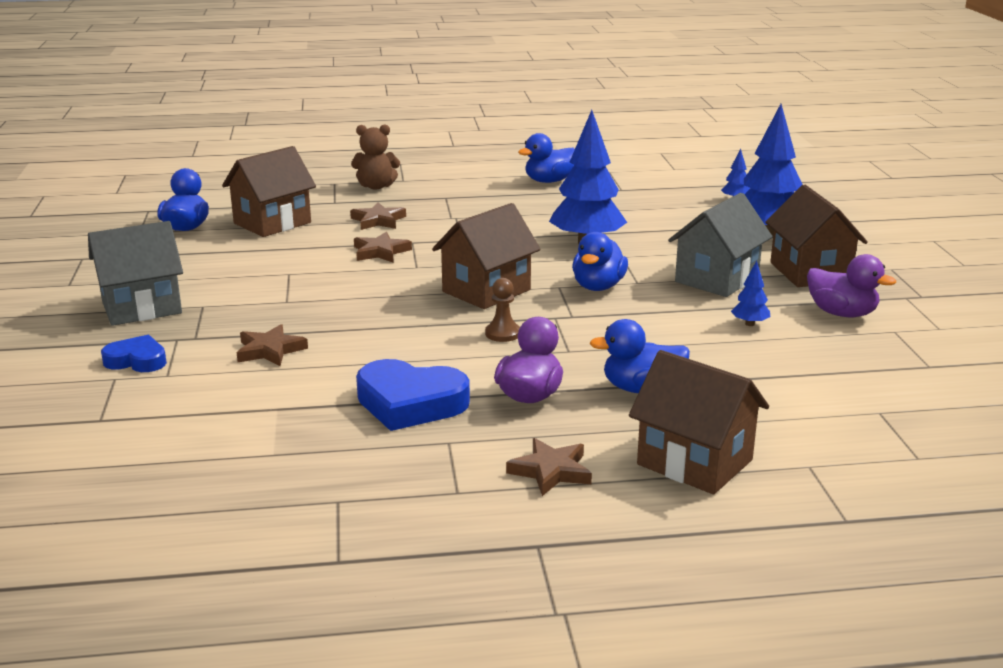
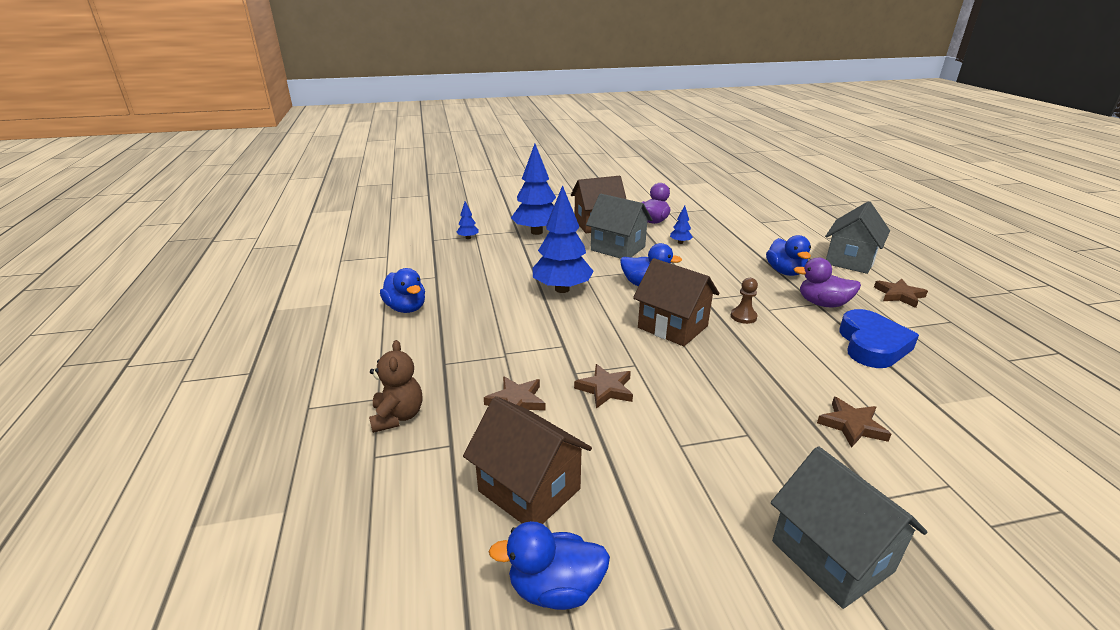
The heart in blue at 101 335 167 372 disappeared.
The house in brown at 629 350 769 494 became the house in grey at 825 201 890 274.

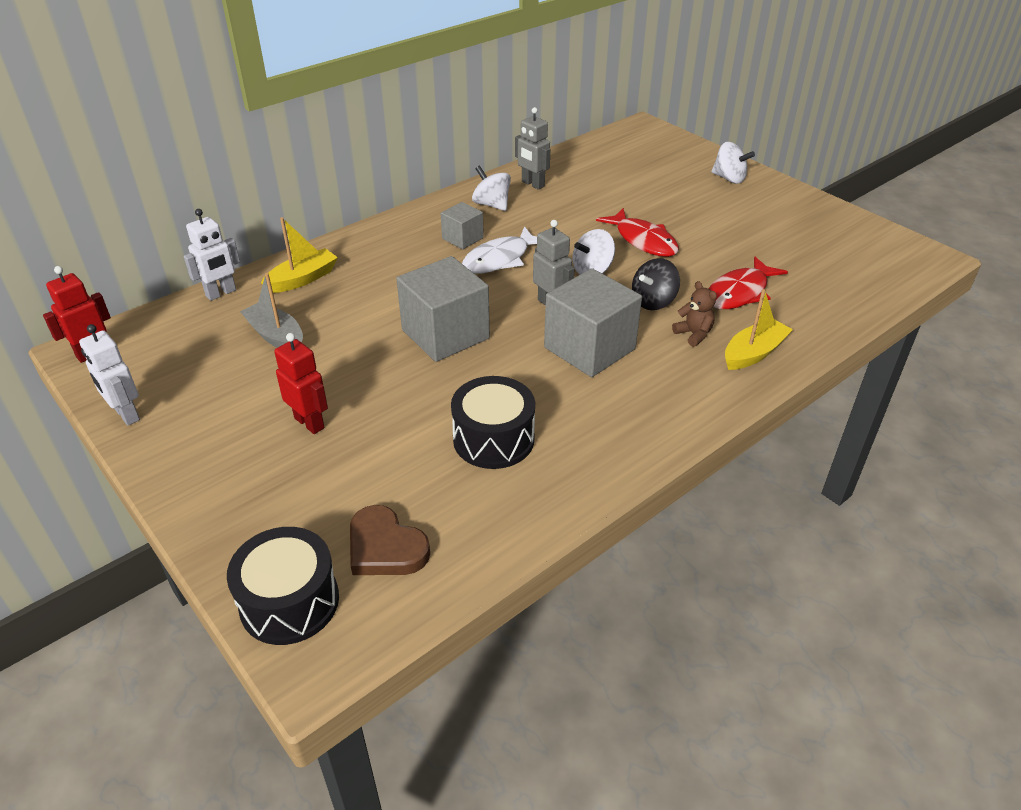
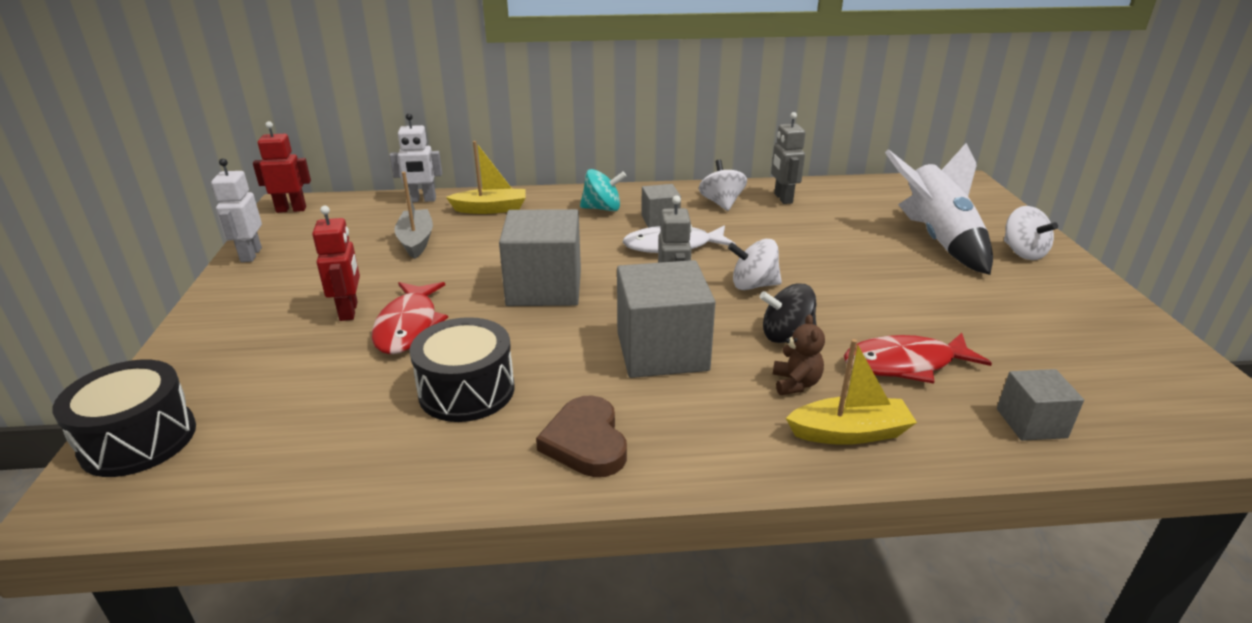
The heart in brown moved from 350 505 430 575 to 536 395 627 477.
The fish in red moved from 596 208 679 257 to 372 282 448 354.
The spinning top in turquoise at 580 169 626 211 appeared.
The rocket in white at 885 143 993 275 appeared.
The cube in grey at 997 369 1084 441 appeared.

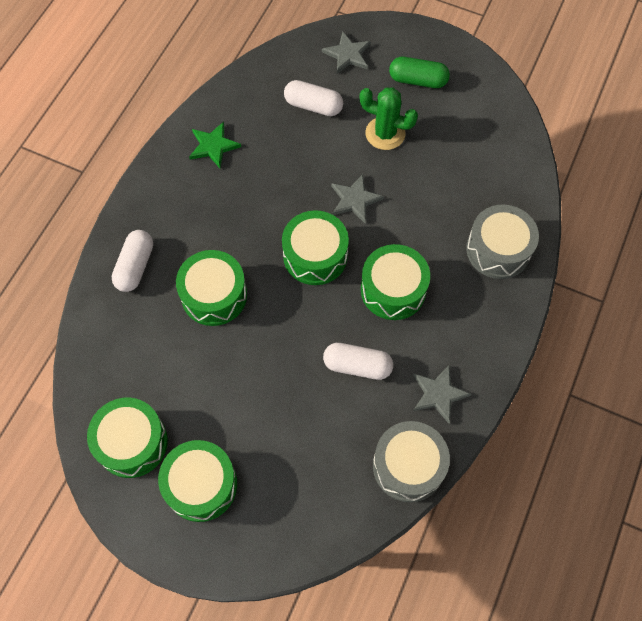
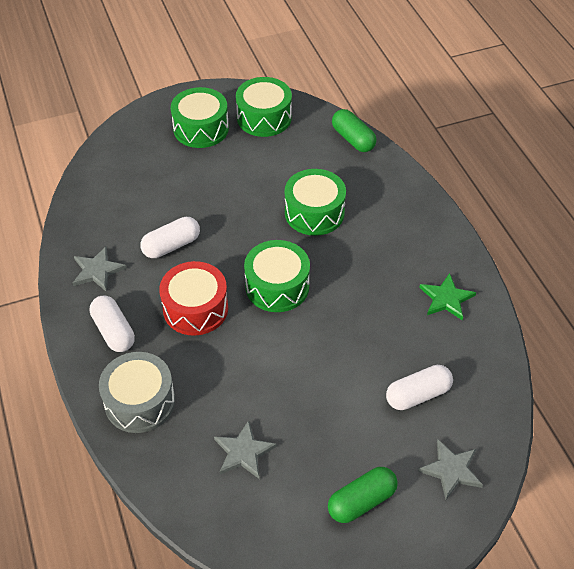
The capsule in white moved from 112 230 153 292 to 90 296 135 352.
The star in grey moved from 331 174 384 223 to 214 420 277 479.
The cactus in green at 360 88 418 150 disappeared.
The drum in green at 361 244 430 320 became the drum in red at 159 261 228 336.
The drum in grey at 373 421 450 502 disappeared.
The capsule in green at 332 109 377 152 appeared.

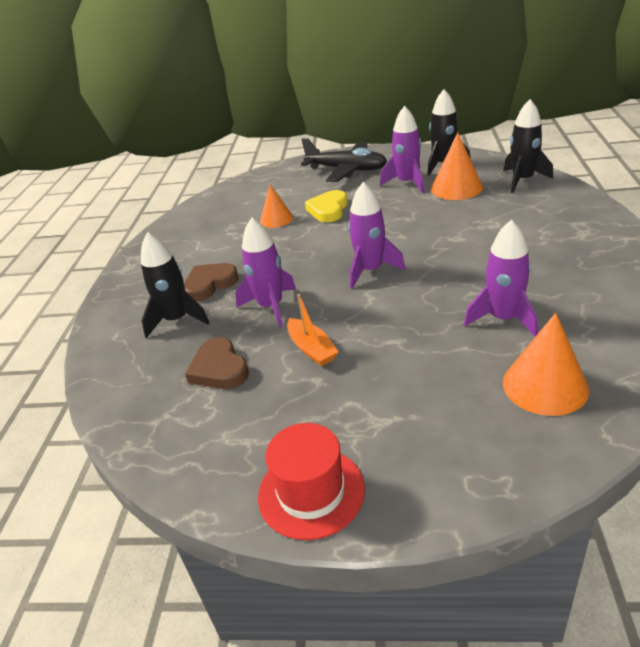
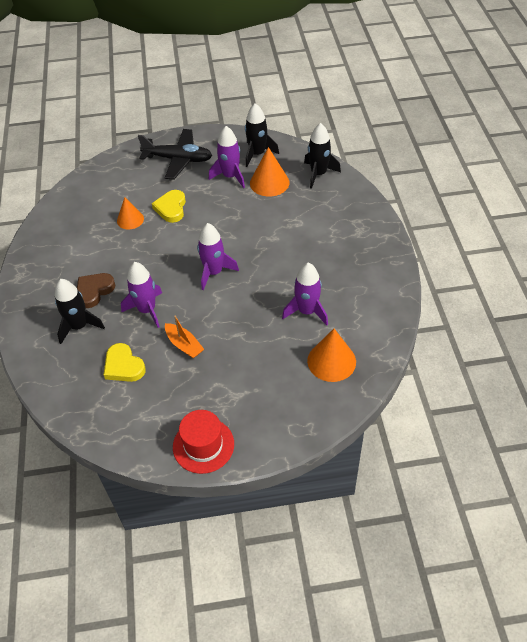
The heart in brown at 185 337 249 389 became the heart in yellow at 103 343 146 382.

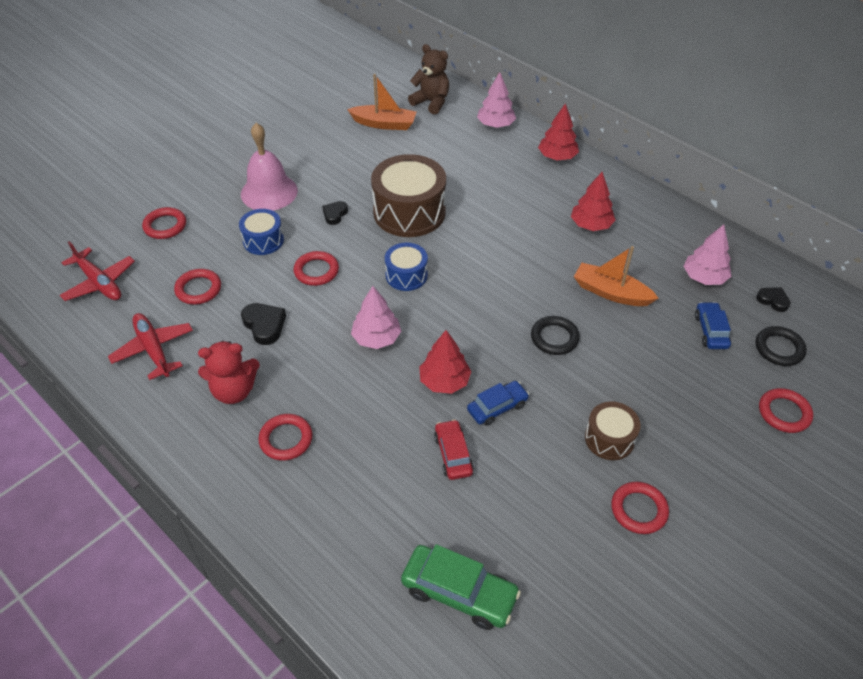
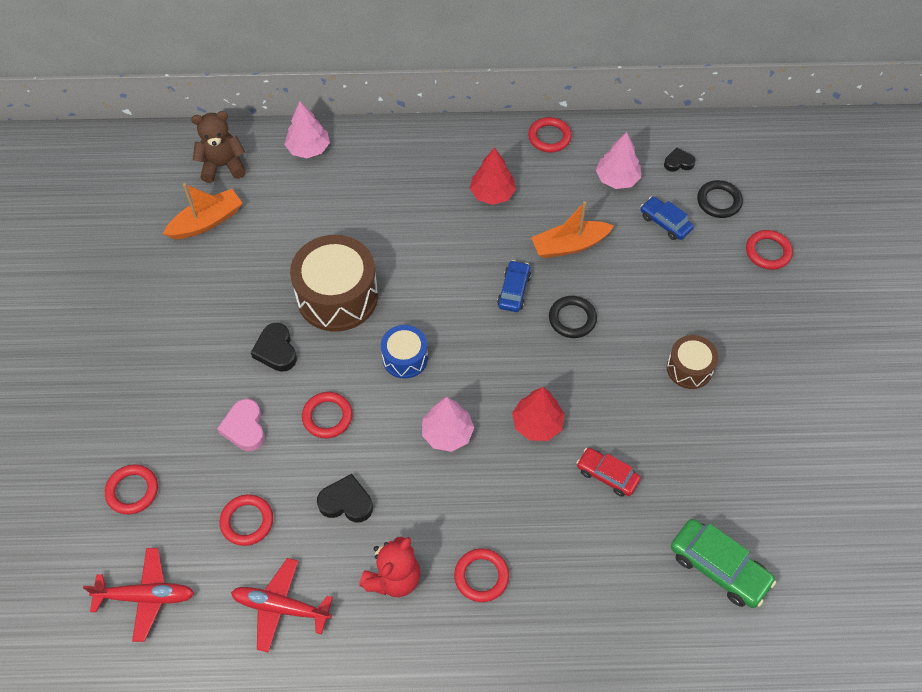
The drum in blue at 239 209 284 255 was replaced by the heart in pink at 217 399 265 451.
The bell in pink at 241 123 298 211 disappeared.
The heart in black at 322 201 348 225 changed to 1.51 times the size.
The car in green at 401 544 521 630 turned 60 degrees clockwise.
The car in blue moved from 467 381 529 426 to 497 260 531 312.
The tree in red at 538 103 579 161 disappeared.
The ring in red moved from 611 482 669 534 to 528 117 572 153.

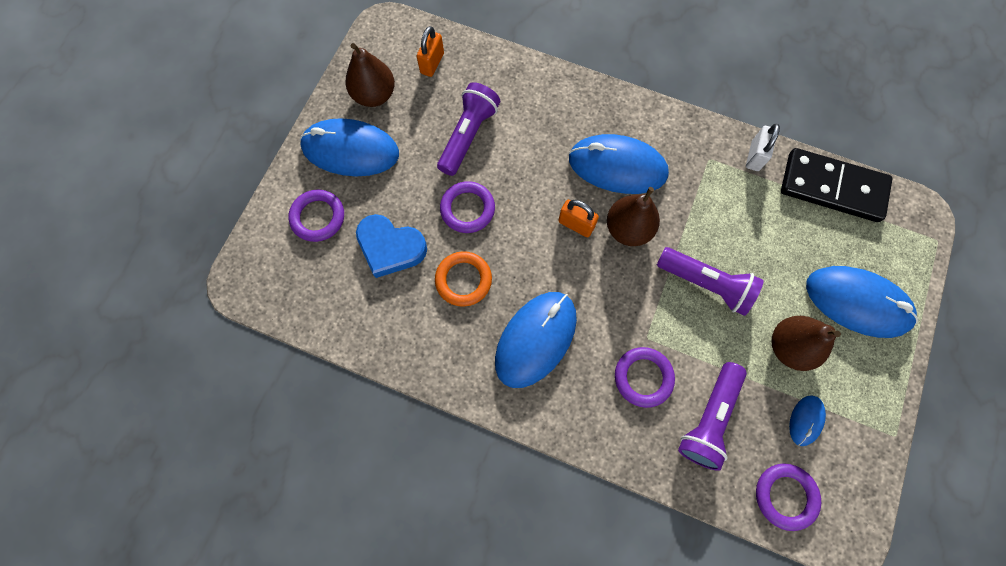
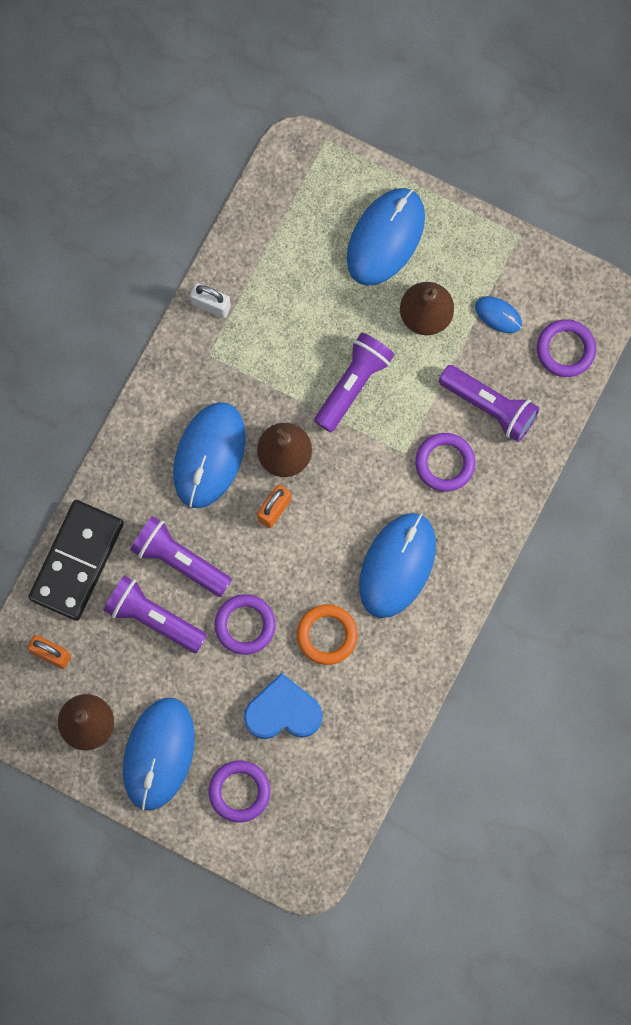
The heart in blue at 356 214 427 278 turned 120 degrees counterclockwise.
The mouse in blue at 495 292 577 388 turned 75 degrees clockwise.
The domino in black moved from 781 148 892 222 to 28 500 124 621.
The flashlight in purple at 130 516 232 597 appeared.

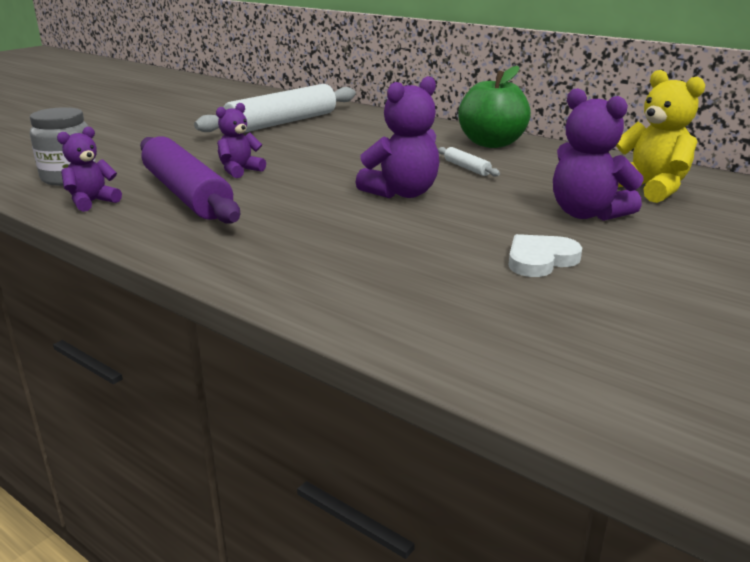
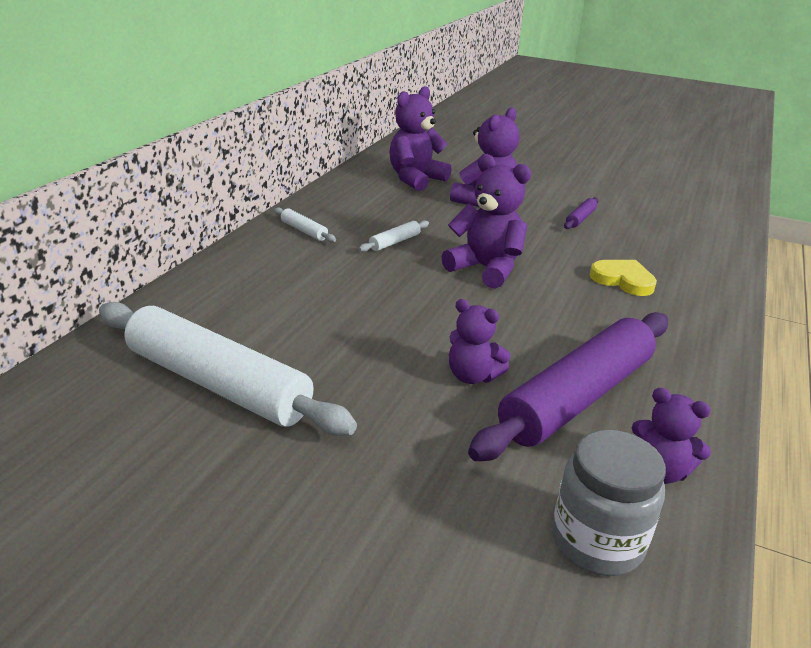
The apple in green at 458 66 531 148 was replaced by the rolling pin in white at 274 207 336 242.
The heart in white at 509 234 582 277 was replaced by the rolling pin in purple at 564 197 599 229.
The teddy bear in yellow at 616 70 705 203 became the teddy bear in purple at 390 86 451 191.
The heart in yellow at 590 260 657 296 appeared.

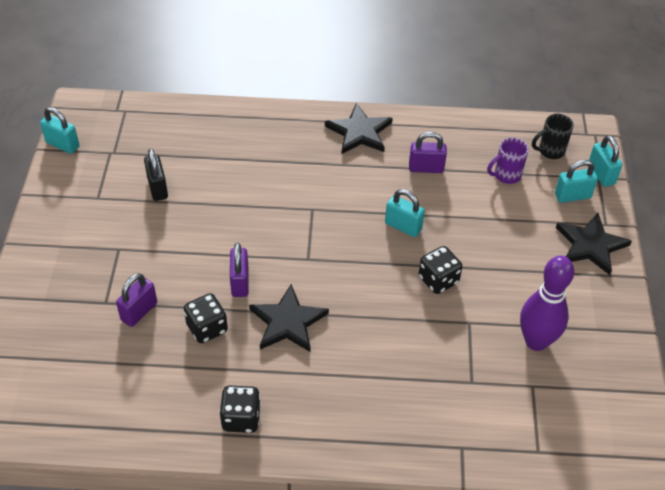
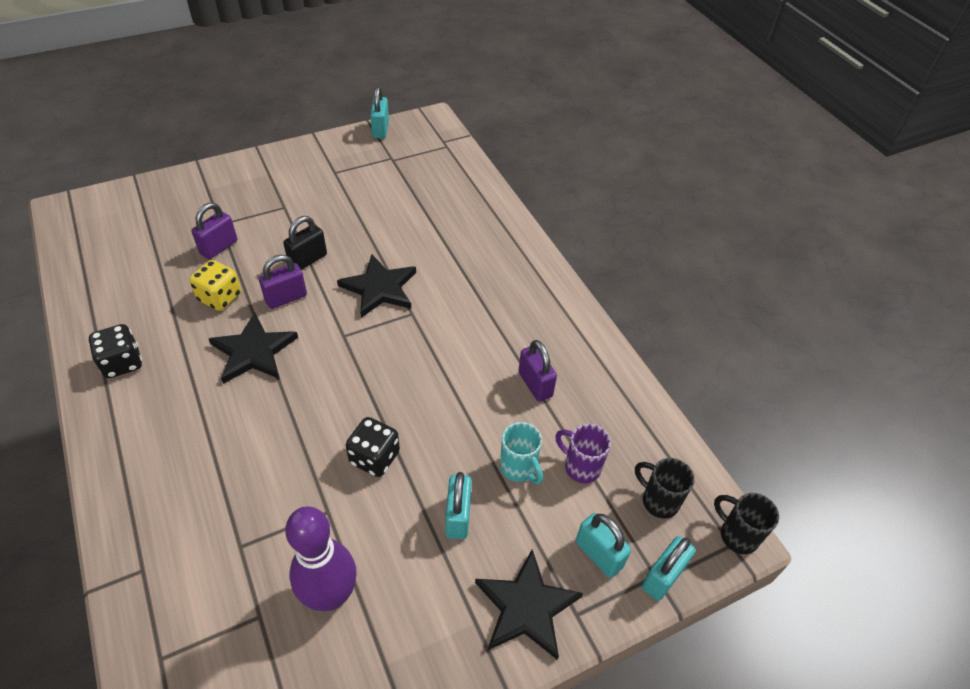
The padlock in purple at 116 273 157 327 turned 60 degrees counterclockwise.
The padlock in black moved from 144 148 168 201 to 283 216 327 270.
The dice in black at 184 293 228 343 became the dice in yellow at 189 260 241 311.
The star in black moved from 325 103 393 154 to 337 254 416 318.
The padlock in turquoise moved from 385 189 425 237 to 445 472 472 539.
The mug in turquoise at 500 422 543 484 appeared.
The mug in black at 714 493 779 554 appeared.

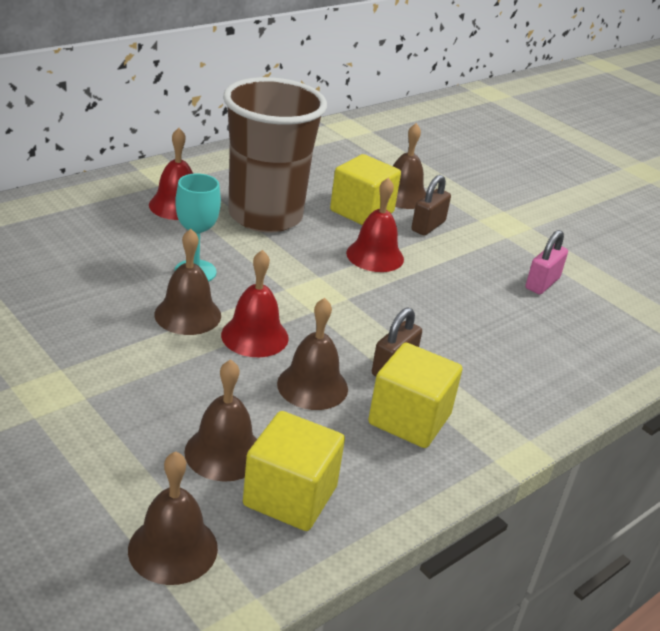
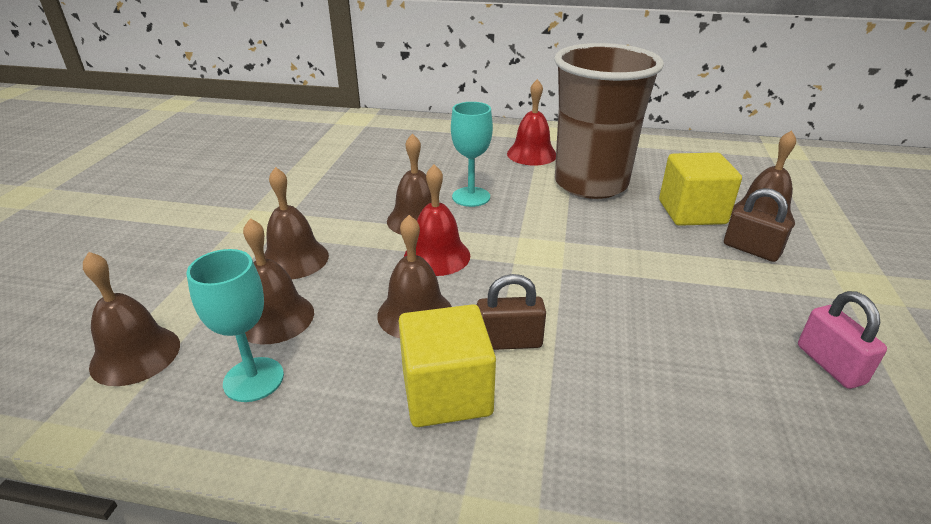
The cube in yellow at 243 411 345 531 was replaced by the goblet in turquoise at 187 249 284 402.
The bell in red at 346 177 404 272 disappeared.
The padlock in brown at 411 175 451 236 turned 45 degrees clockwise.
The padlock in pink at 526 230 568 294 turned 75 degrees clockwise.
The bell in brown at 264 167 329 279 appeared.

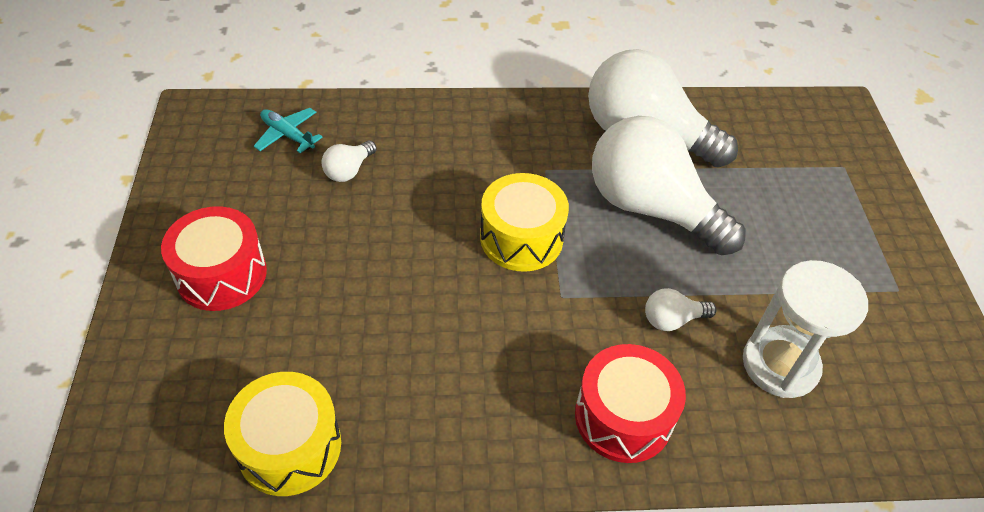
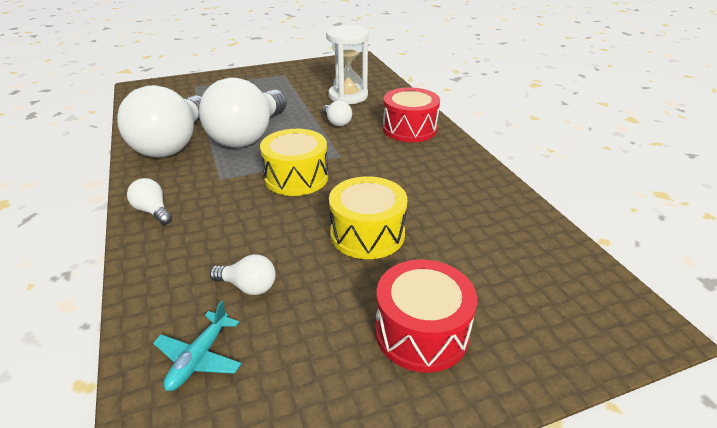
The drum in yellow moved from 224 372 341 496 to 329 176 407 259.
The light bulb in white at 127 178 172 225 appeared.

